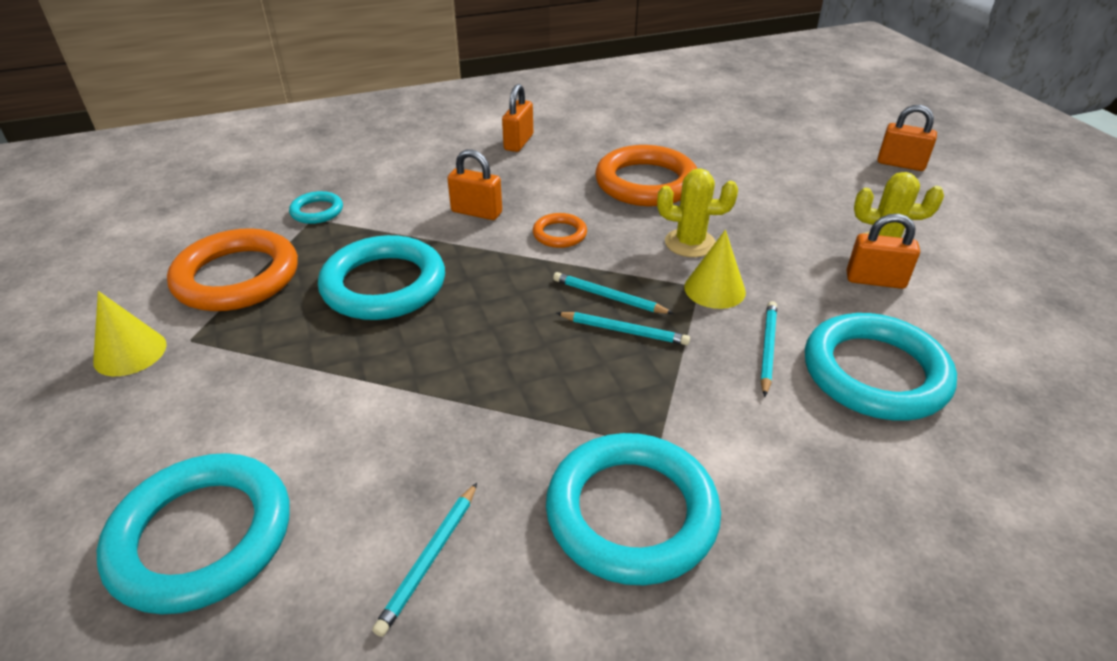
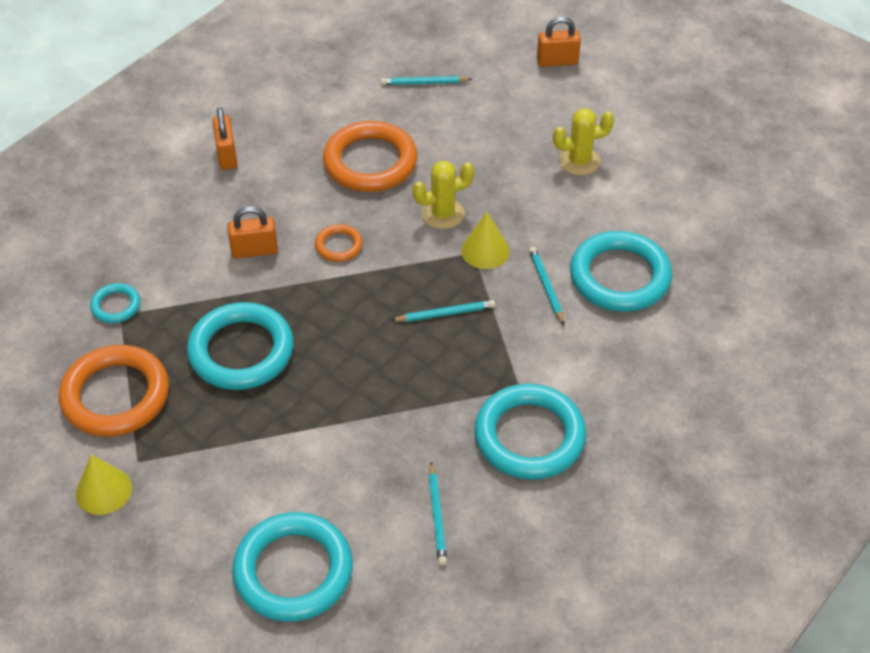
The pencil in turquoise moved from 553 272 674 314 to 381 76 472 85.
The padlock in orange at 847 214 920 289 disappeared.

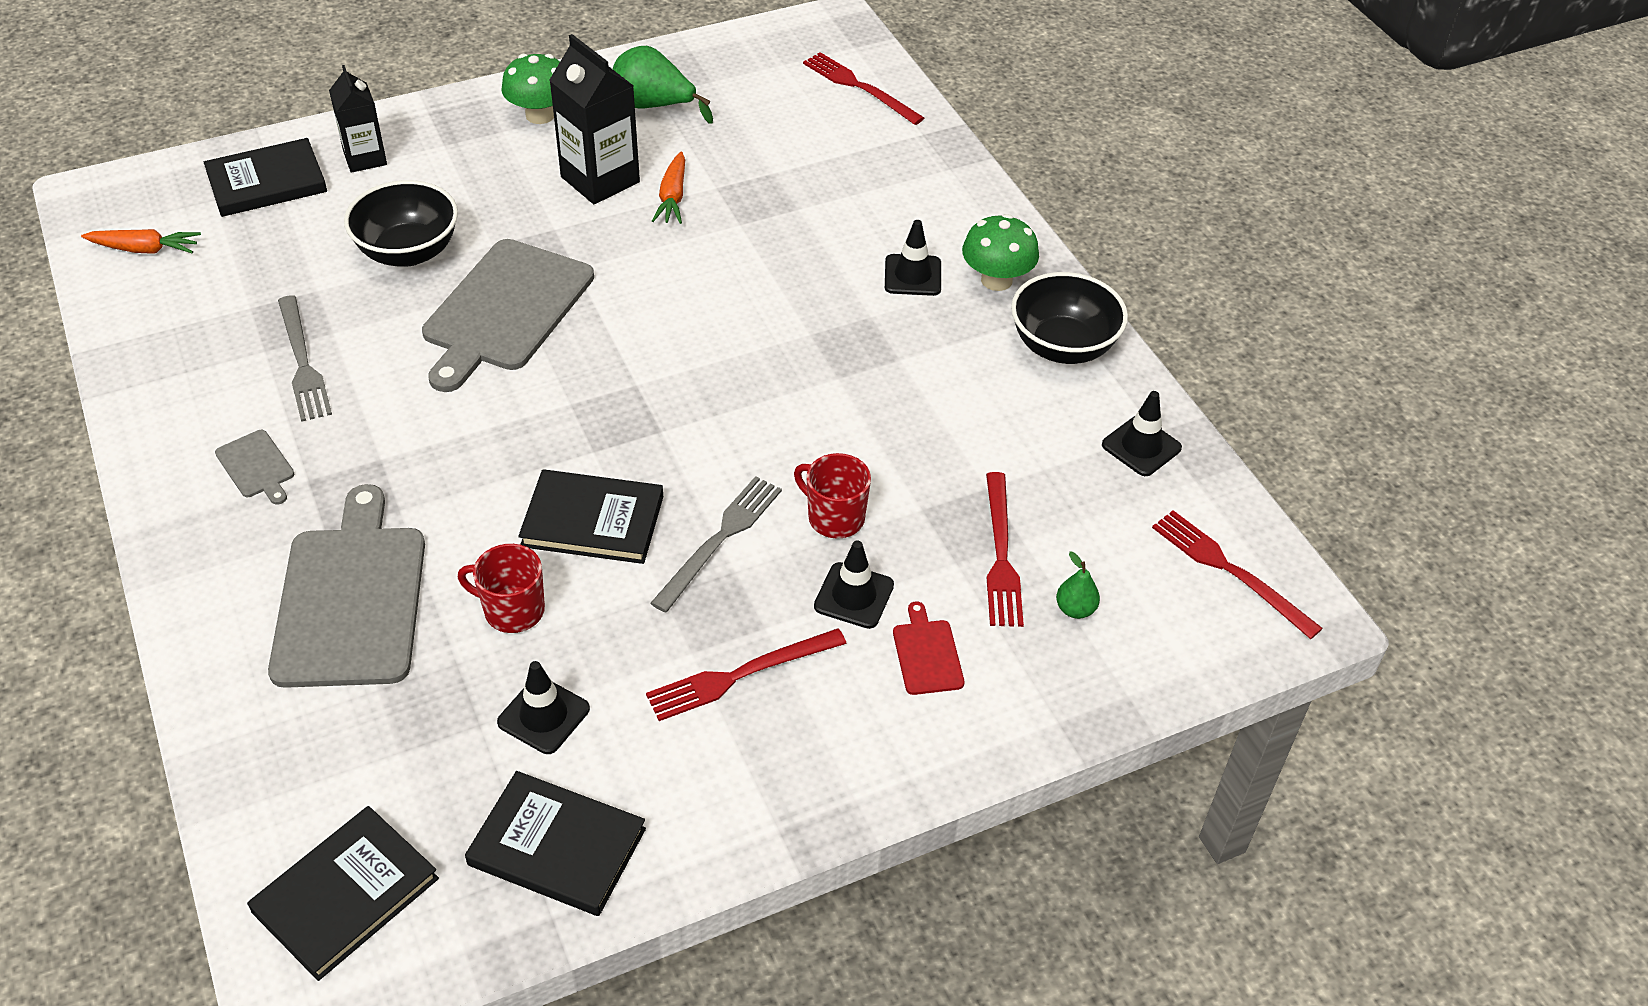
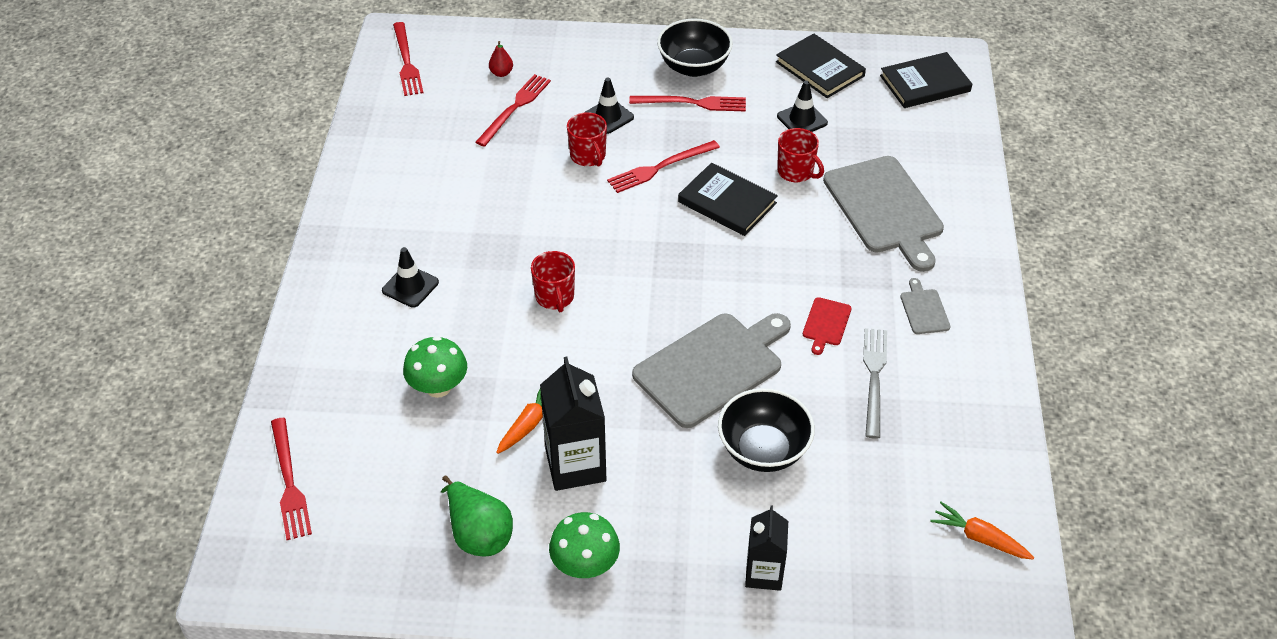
The book in black at 204 138 327 217 disappeared.
The cutting board in grey at 268 484 425 688 turned 45 degrees counterclockwise.
The fork in grey at 650 476 782 613 became the fork in red at 607 140 720 193.
The cutting board in red moved from 893 601 965 695 to 803 297 851 355.
The mushroom in green moved from 962 214 1039 291 to 403 336 467 398.
The bowl in black moved from 1011 272 1128 364 to 657 18 733 77.
The pear in green at 1056 552 1100 619 became the pear in red at 489 41 513 77.
The traffic cone in black at 1102 391 1182 476 disappeared.
The mug in red at 531 251 575 312 appeared.

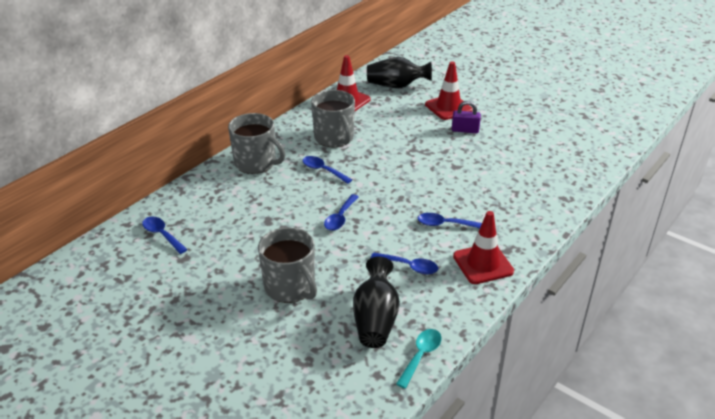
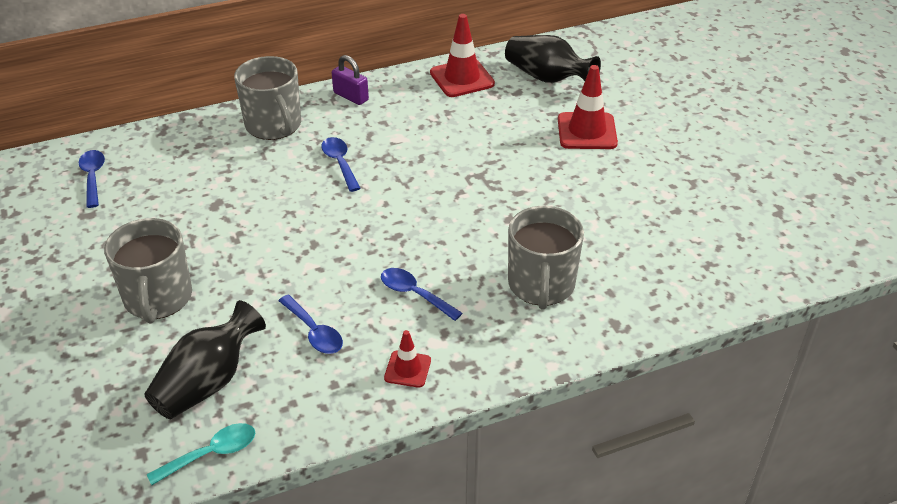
The mug in grey moved from 311 90 355 147 to 508 206 584 310.
The spoon in blue at 324 194 359 231 disappeared.
The padlock in purple moved from 452 101 481 133 to 332 55 369 105.
The traffic cone in red at 453 211 514 284 changed to 0.57 times the size.

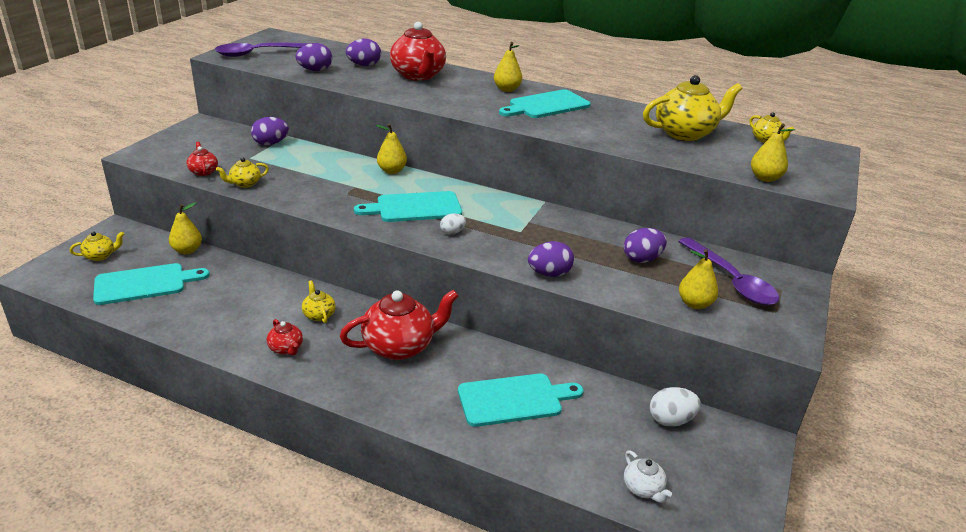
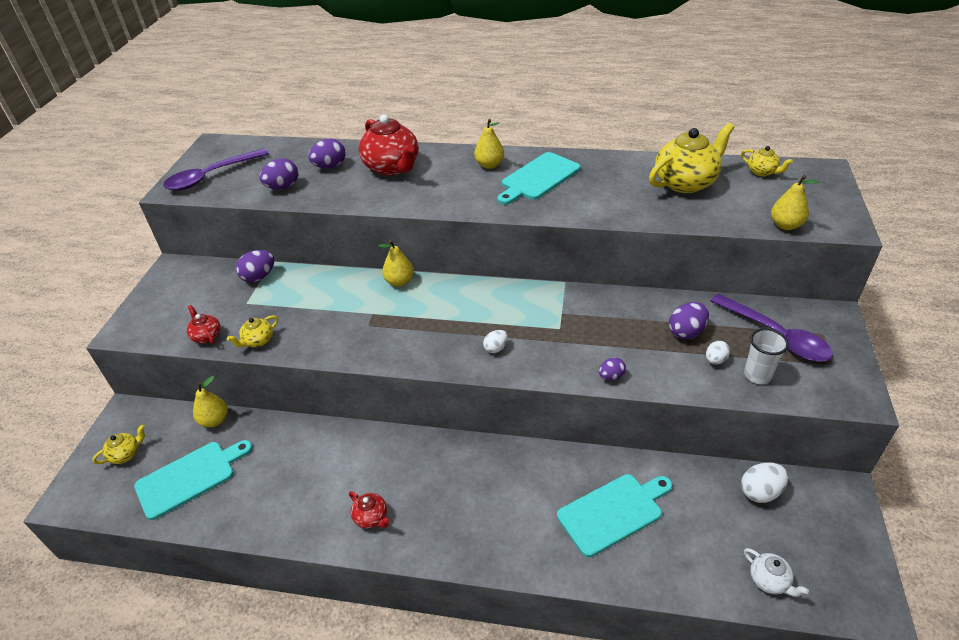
The teapot in yellow at 302 280 336 323 disappeared.
The teapot in red at 340 290 458 360 disappeared.
The cutting board in turquoise at 354 191 462 222 disappeared.
The egg in purple at 528 241 574 277 changed to 0.62 times the size.
The pear in yellow at 679 249 718 309 was replaced by the cup in white at 744 329 789 384.
The egg in white at 706 341 730 364 appeared.

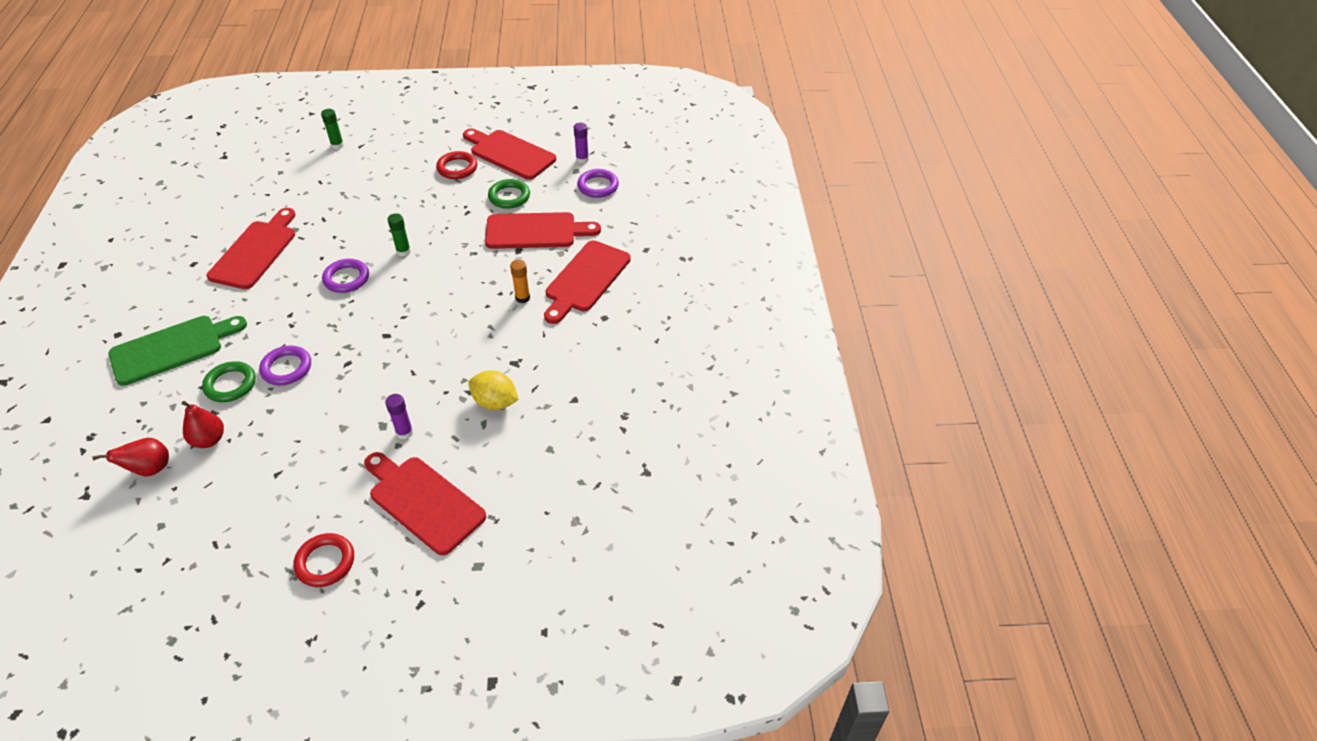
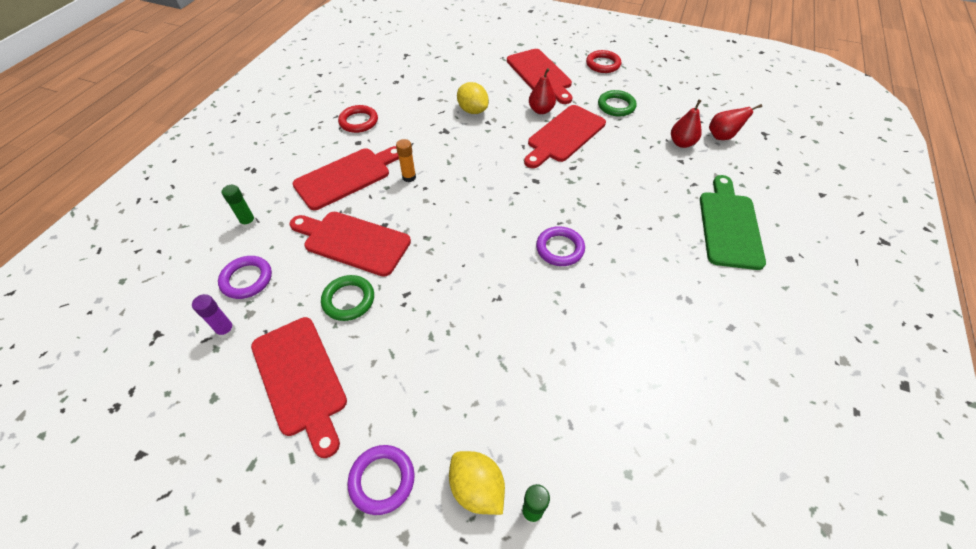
The cutting board in green at 108 316 247 386 turned 105 degrees clockwise.
The ring in green moved from 202 361 256 402 to 598 90 637 116.
The cutting board in red moved from 207 208 296 289 to 524 105 606 168.
The ring in purple moved from 259 346 311 385 to 347 445 415 515.
The glue stick in purple at 385 394 413 440 was replaced by the pear in red at 529 68 556 114.
The glue stick in green moved from 388 213 411 256 to 222 185 257 229.
The ring in red moved from 436 151 477 179 to 338 105 378 133.
The lemon in yellow at 449 451 505 515 appeared.

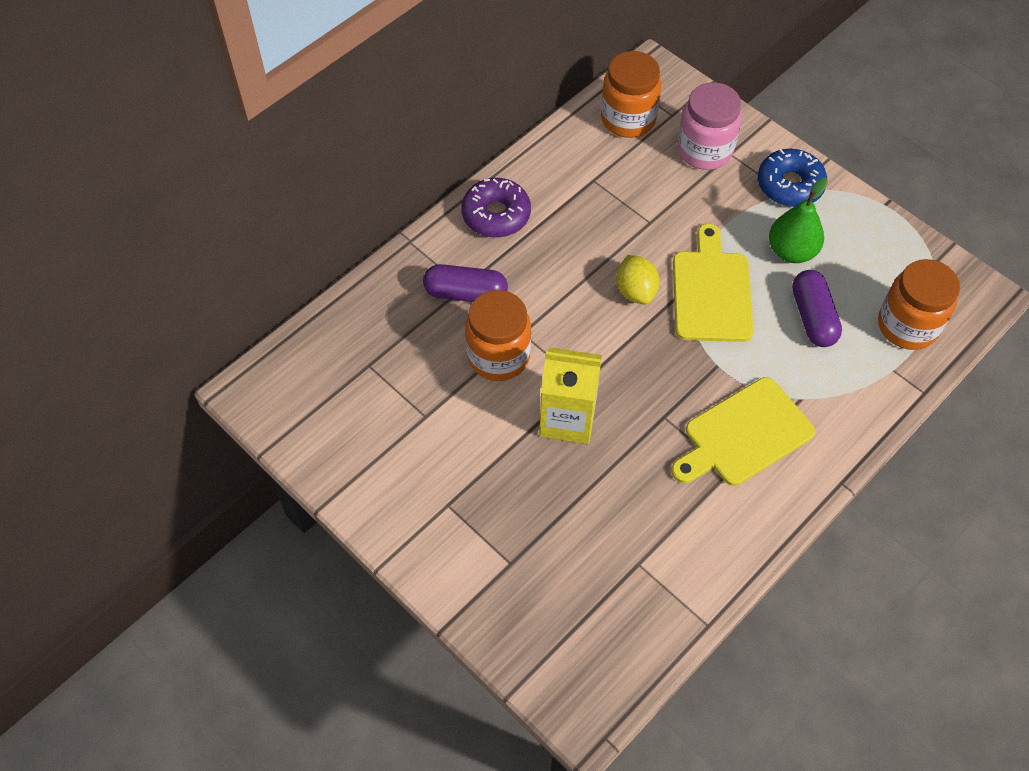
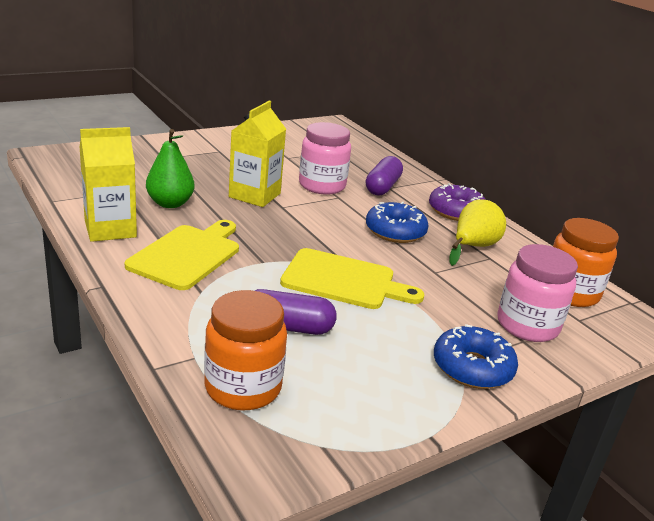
The jar in orange at 465 290 531 381 became the jar in pink at 299 122 351 195.
The lemon in yellow at 617 255 659 304 disappeared.
The cutting board in yellow at 671 377 815 486 turned 45 degrees clockwise.
The pear in green moved from 769 177 828 263 to 146 129 195 208.
The carton in yellow at 80 127 137 242 appeared.
The donut in blue at 366 202 429 243 appeared.
The pear in yellow at 449 199 506 266 appeared.

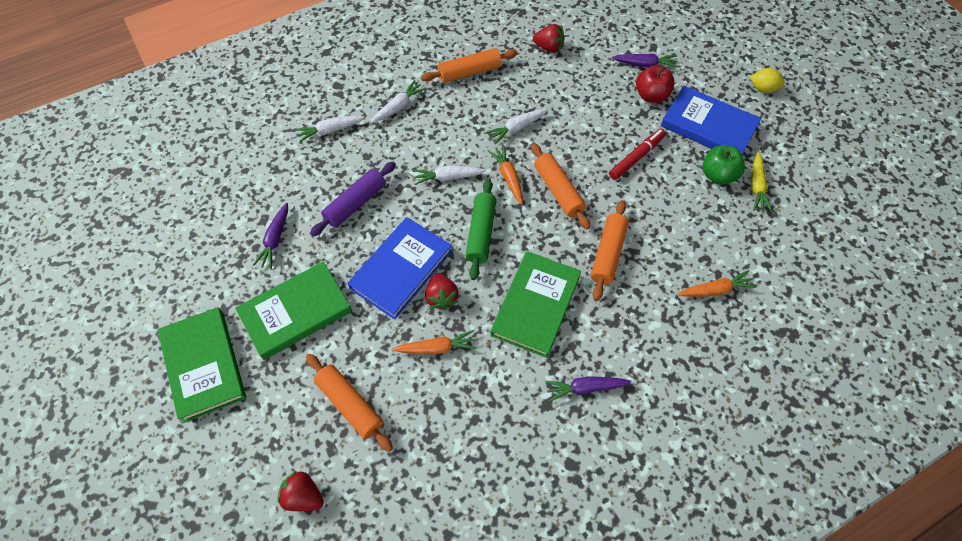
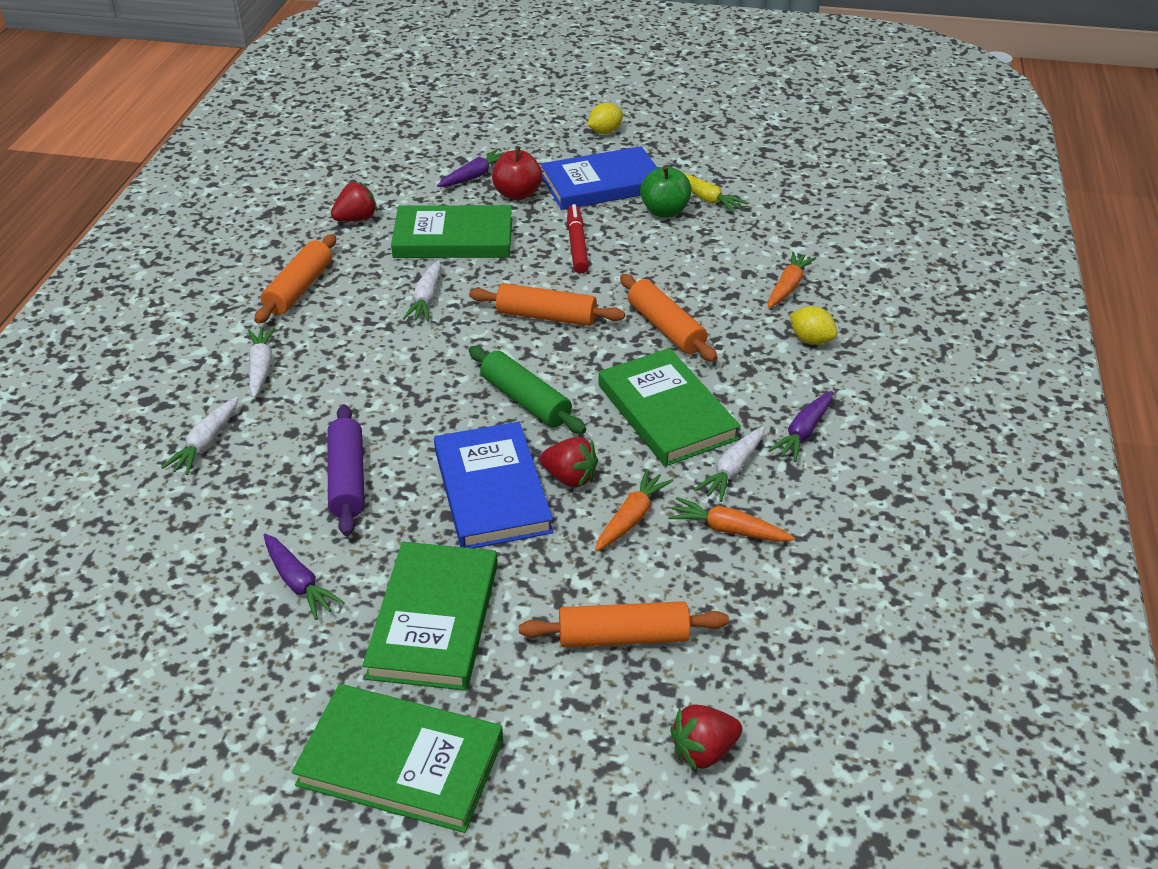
The carrot in white moved from 413 165 486 185 to 694 426 765 502.
The carrot in orange moved from 488 145 523 204 to 668 497 795 542.
The book in green at 391 205 512 258 appeared.
The lemon in yellow at 790 306 837 345 appeared.

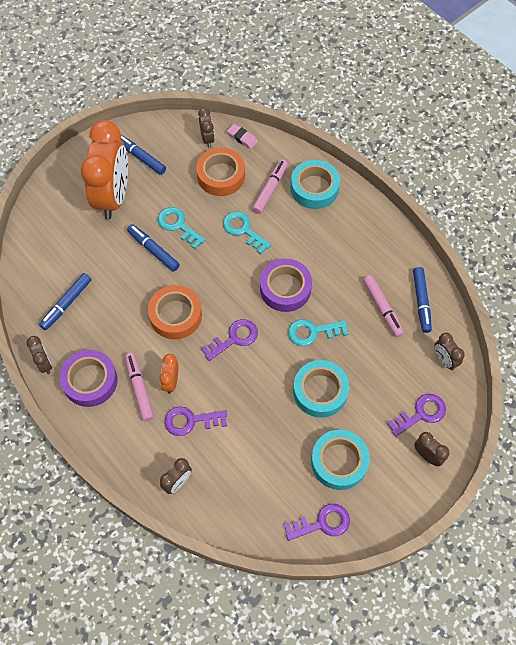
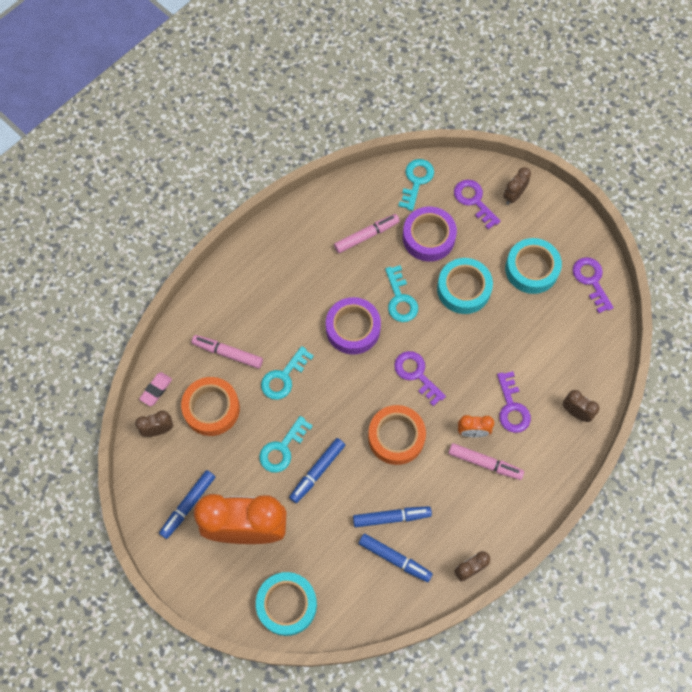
The tape in purple moved from 60 350 118 407 to 403 207 457 262.
The marker in pink at 125 353 154 421 turned 135 degrees counterclockwise.
The tape in turquoise moved from 291 160 340 209 to 256 572 317 636.
The marker in blue moved from 413 267 432 333 to 353 506 432 527.
The clock in brown at 434 333 465 370 was replaced by the key in turquoise at 398 159 434 211.

